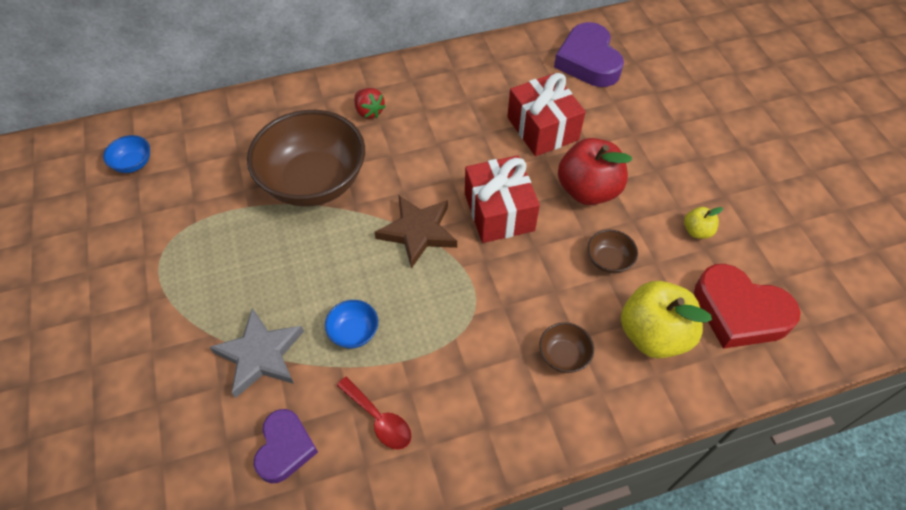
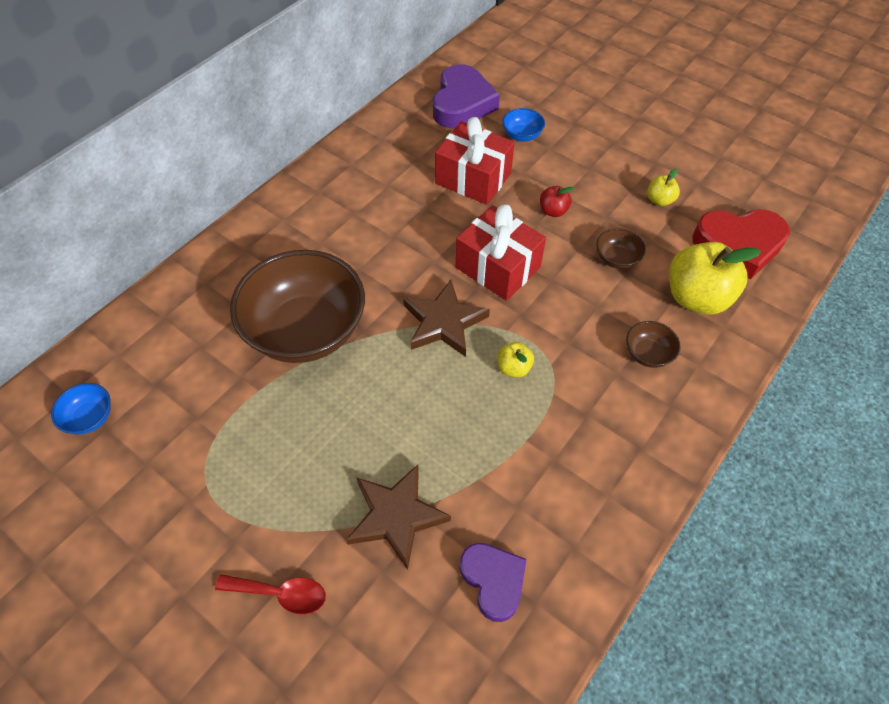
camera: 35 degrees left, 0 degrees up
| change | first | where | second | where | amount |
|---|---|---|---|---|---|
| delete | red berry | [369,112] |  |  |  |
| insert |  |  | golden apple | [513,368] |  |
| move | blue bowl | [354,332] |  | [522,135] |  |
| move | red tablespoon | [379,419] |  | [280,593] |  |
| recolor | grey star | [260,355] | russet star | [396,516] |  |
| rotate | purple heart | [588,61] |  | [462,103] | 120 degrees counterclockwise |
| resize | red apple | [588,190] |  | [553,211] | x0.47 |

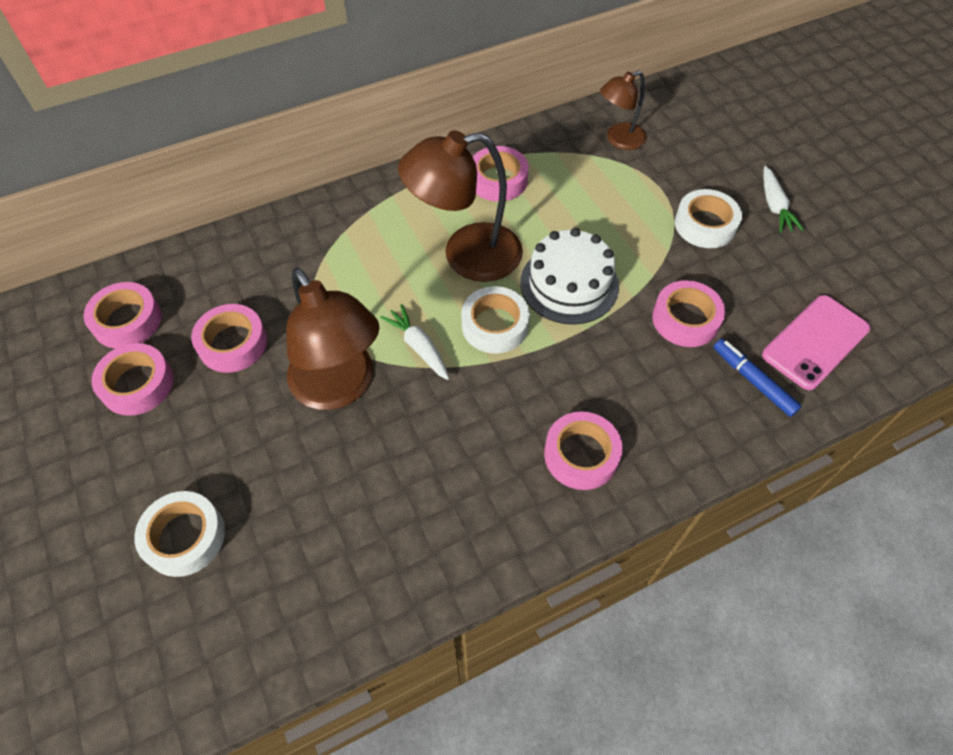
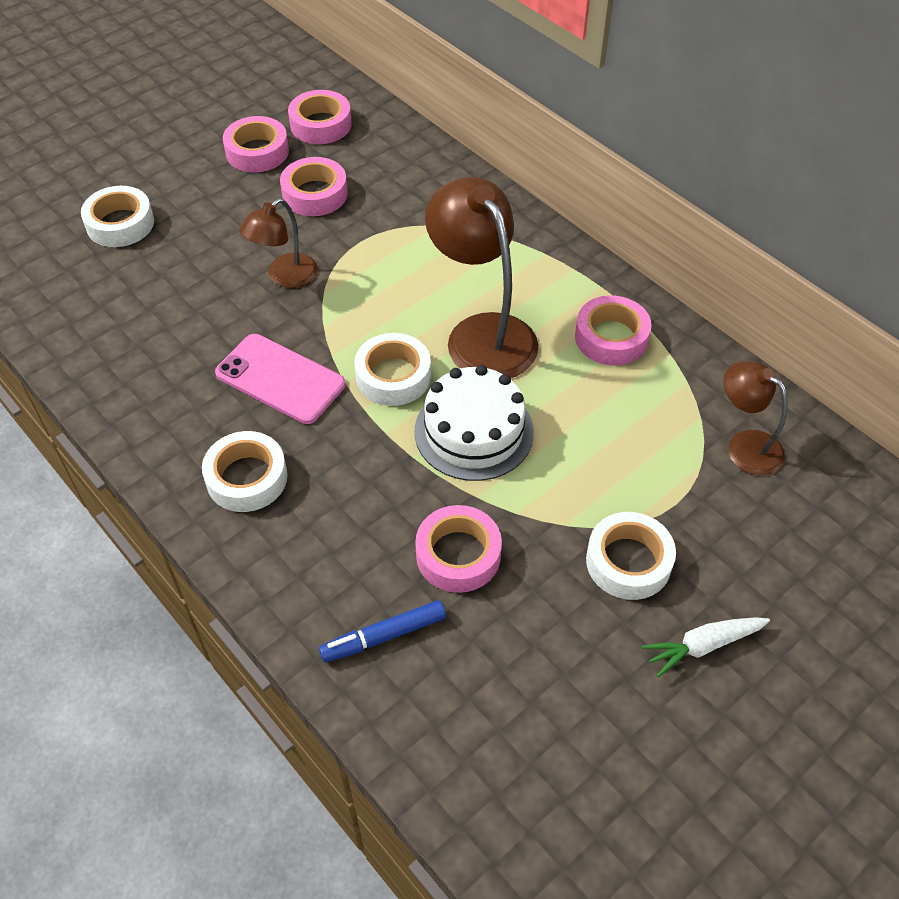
camera: 75 degrees right, 5 degrees down
| change | first | where | second | where | amount |
|---|---|---|---|---|---|
| delete | pure white root vegetable | [419,347] |  |  |  |
| move | rose-pink smartphone | [815,342] |  | [280,379] |  |
| recolor | rose-pink tape | [581,455] | pure white tape | [247,478] |  |
| rotate | blue marker | [753,381] |  | [384,636] | 150 degrees counterclockwise |
| resize | russet lamp | [340,387] |  | [285,277] | x0.57 |

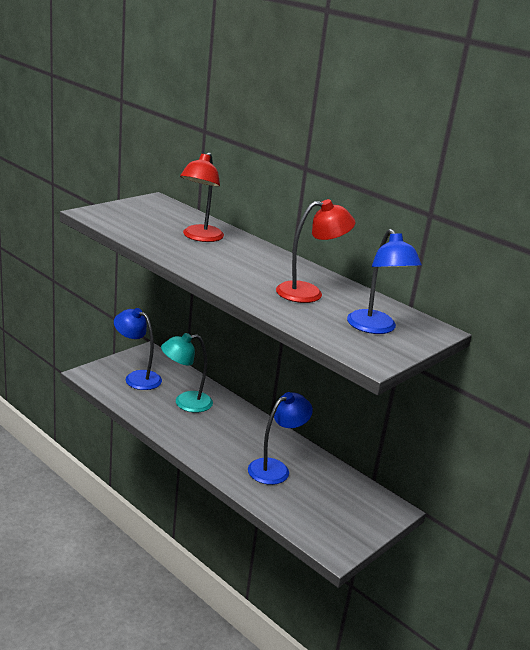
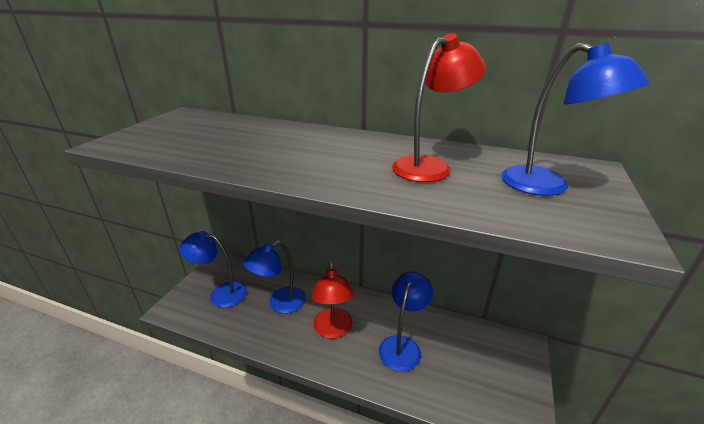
camera: 20 degrees left, 5 degrees up
| change | first | where | second | where | amount |
|---|---|---|---|---|---|
| move | red lamp | [200,237] |  | [333,330] |  |
| recolor | teal lamp | [185,403] | blue lamp | [280,304] |  |

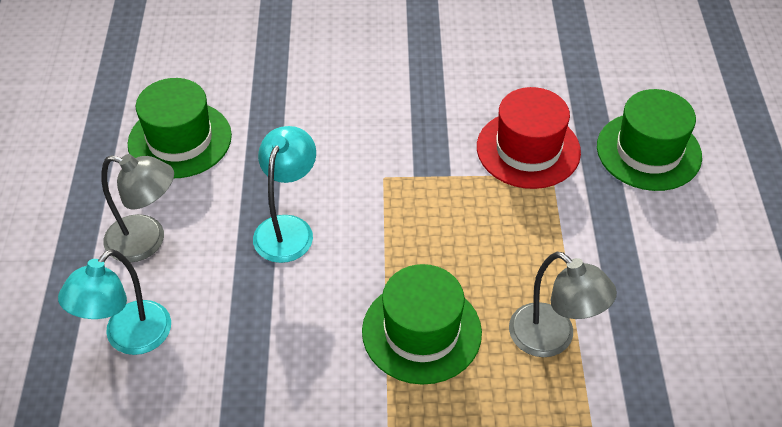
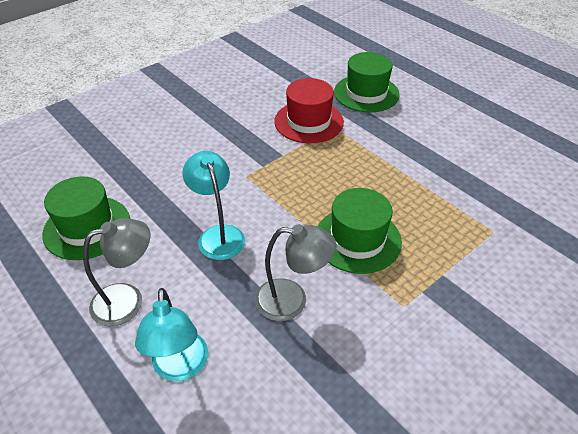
camera: 40 degrees left, 5 degrees down
| change | first | where | second | where | amount |
|---|---|---|---|---|---|
| move | grey lamp | [552,339] |  | [292,301] |  |

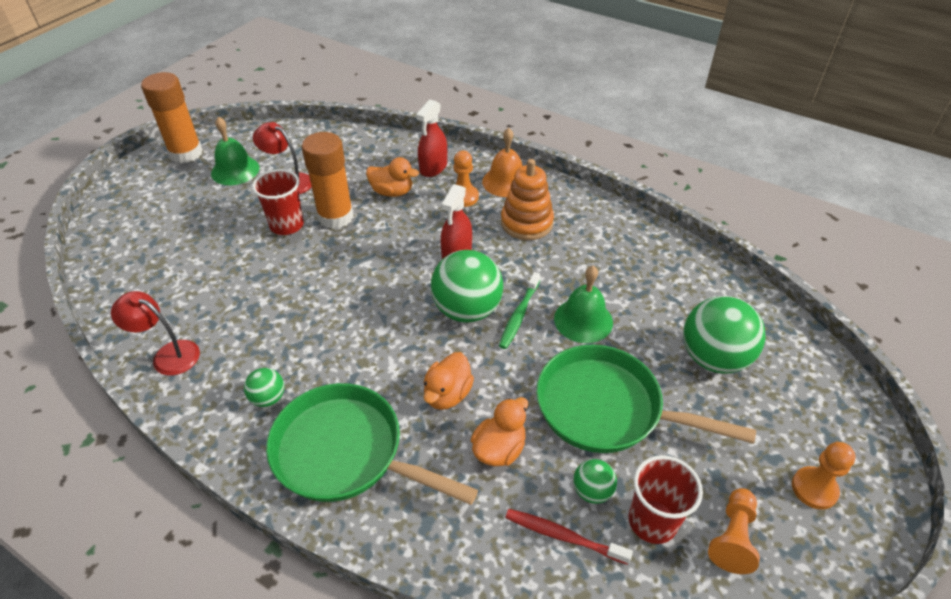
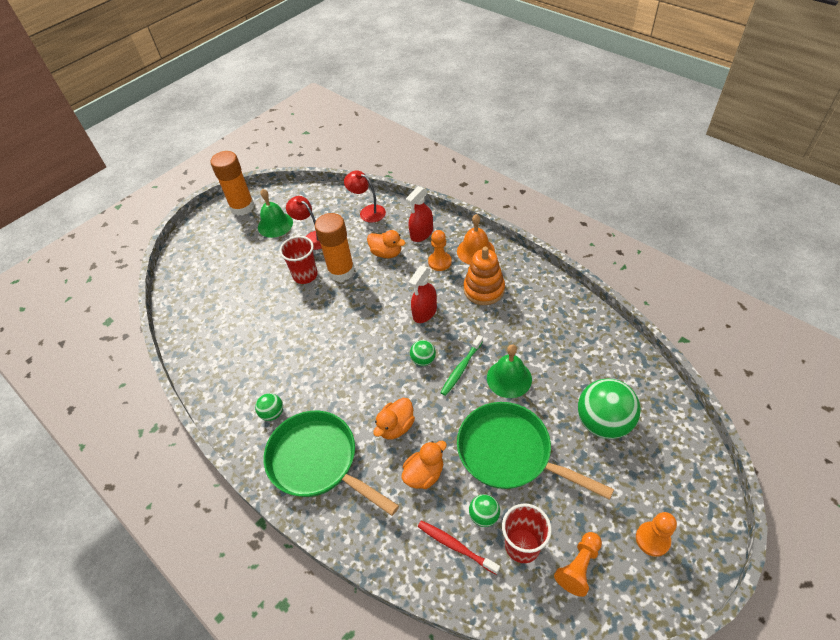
camera: 15 degrees right, 5 degrees up
| change | first | where | second | where | amount |
|---|---|---|---|---|---|
| move | red lamp | [168,354] |  | [368,211] |  |
| resize | leaf-green play ball | [467,310] |  | [423,360] | x0.49 |

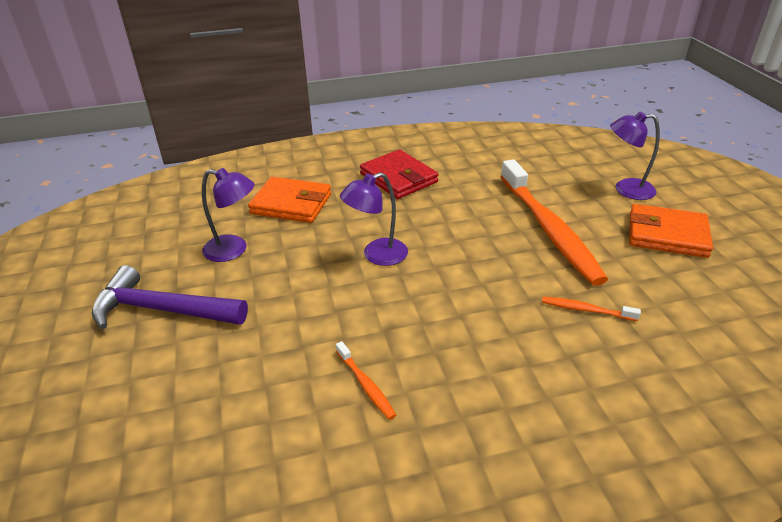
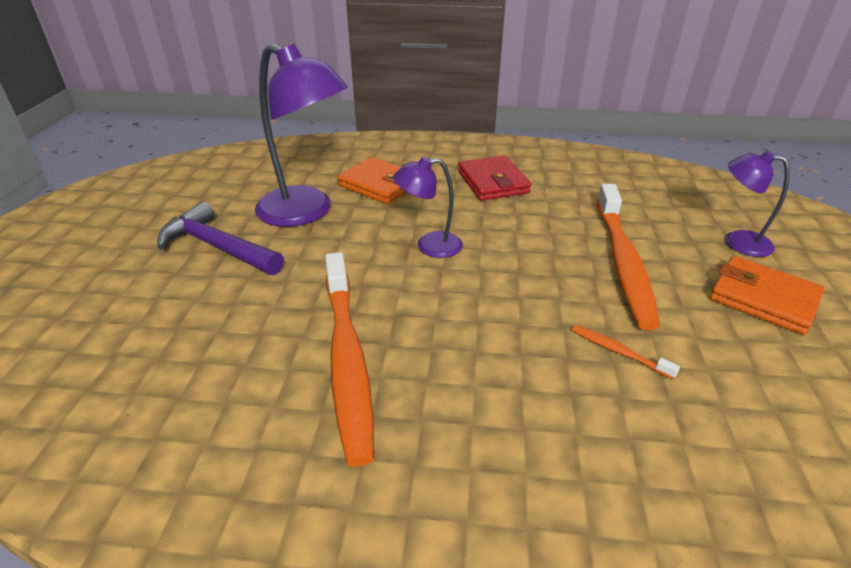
camera: 20 degrees right, 0 degrees up
| change | first | where | second | where | amount |
|---|---|---|---|---|---|
| resize | purple lamp | [234,250] |  | [306,212] | x1.82 |
| resize | orange toothbrush | [366,385] |  | [347,359] | x2.46 |

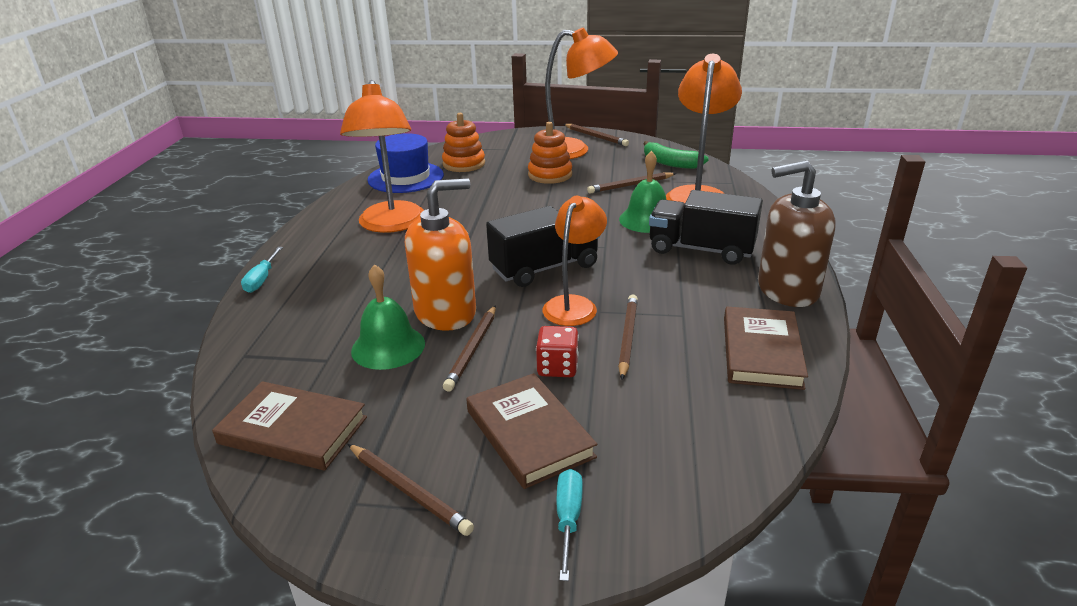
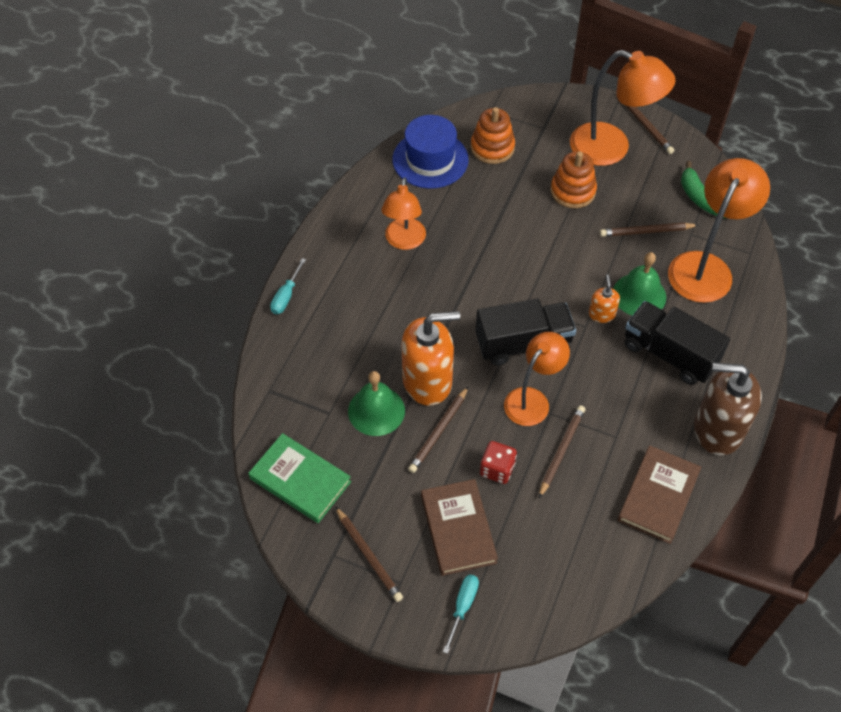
camera: 15 degrees right, 25 degrees up
| change | first | where | second | where | amount |
|---|---|---|---|---|---|
| insert |  |  | orange soap pump | [601,314] |  |
| recolor | russet hardcover | [293,430] | leaf-green hardcover | [300,480] |  |
| resize | orange lamp | [391,225] |  | [404,241] | x0.66 |

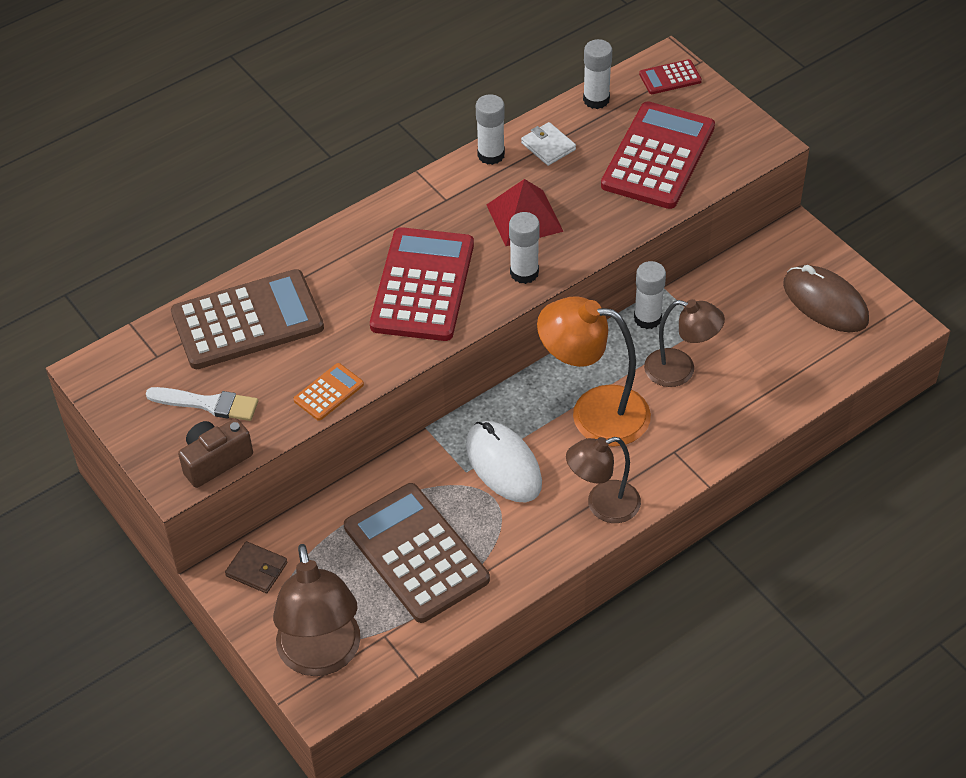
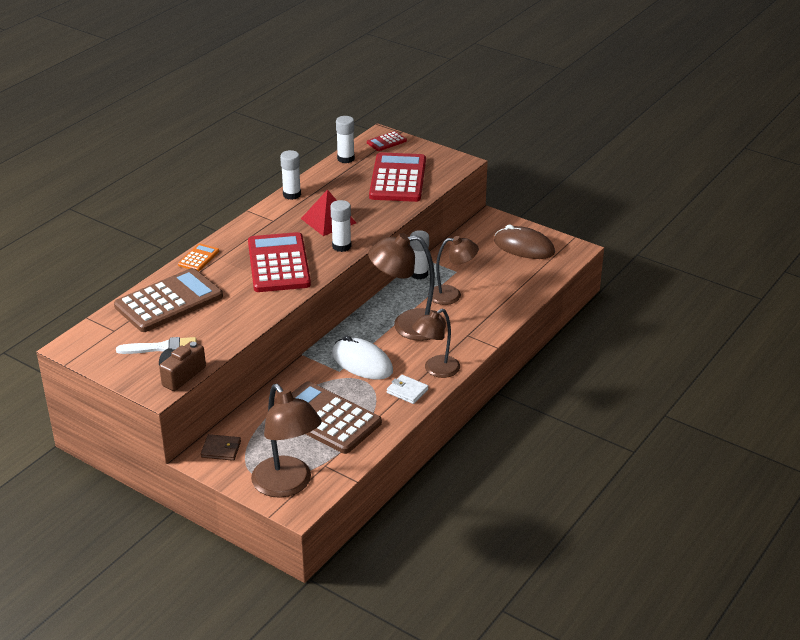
camera: 20 degrees left, 15 degrees down
| change | first | where | second | where | amount |
|---|---|---|---|---|---|
| move | orange adding machine | [329,392] |  | [198,258] |  |
| move | pure white billfold | [548,146] |  | [407,391] |  |
| recolor | orange lamp | [594,413] | russet lamp | [408,326] |  |

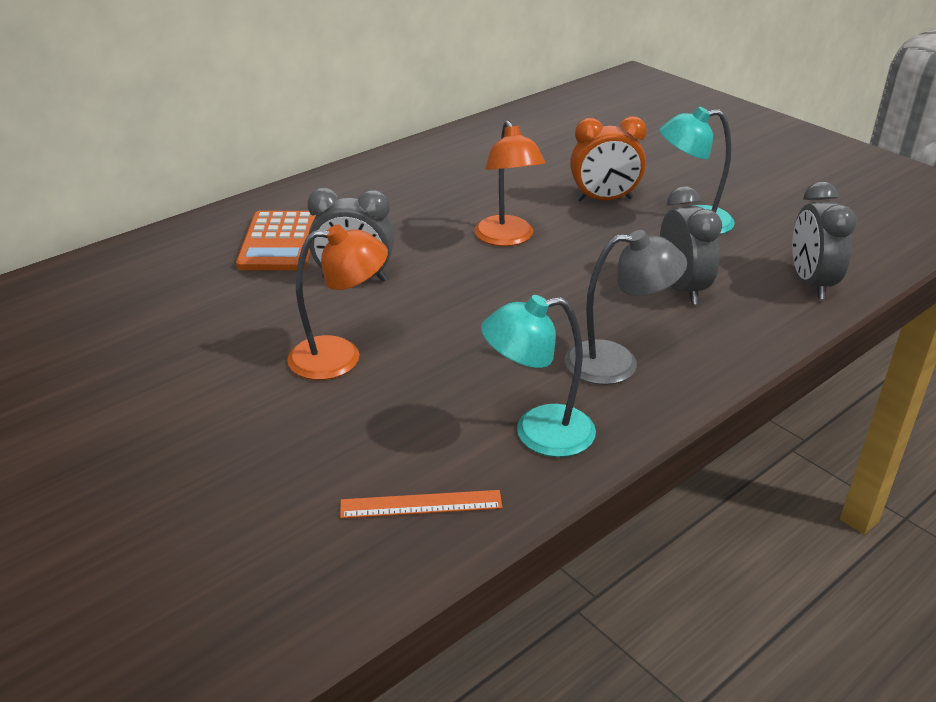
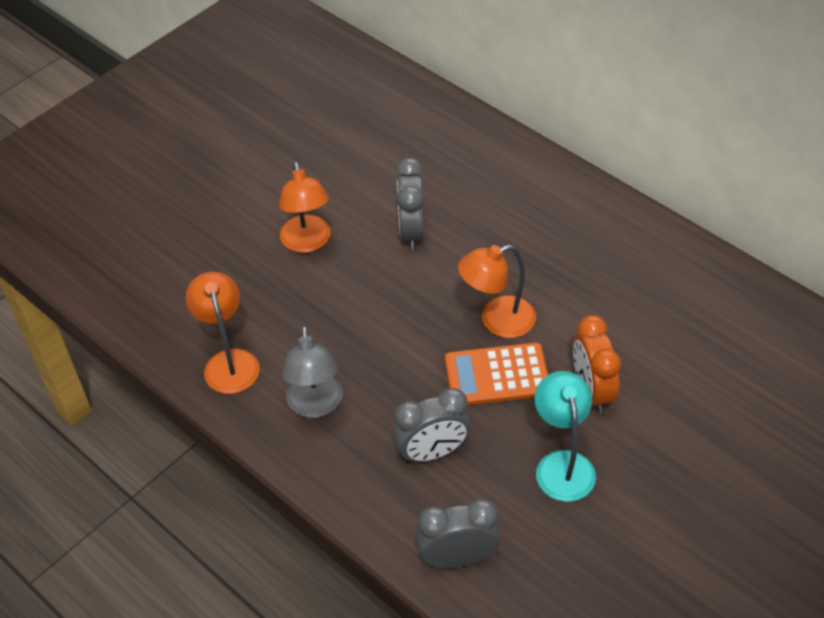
camera: 85 degrees right, 15 degrees up
| change | first | where | second | where | amount |
|---|---|---|---|---|---|
| delete | orange ruler | [421,504] |  |  |  |
| move | orange adding machine | [279,242] |  | [497,375] |  |
| recolor | teal lamp | [538,433] | orange lamp | [229,361] |  |

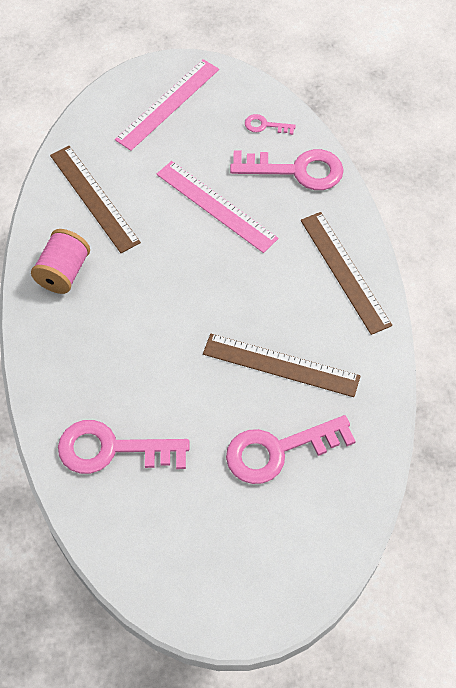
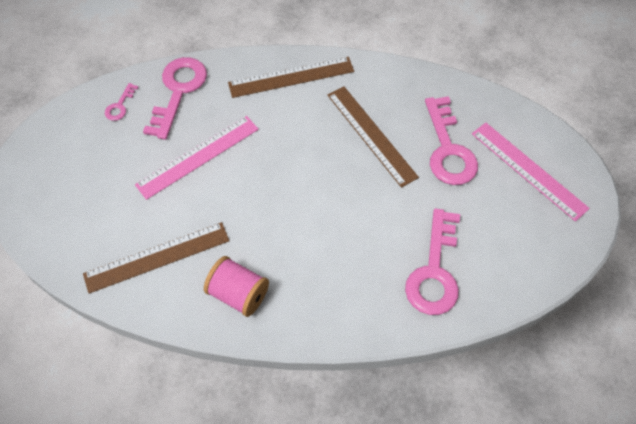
camera: 80 degrees left, 0 degrees up
| change | first | where | second | where | amount |
|---|---|---|---|---|---|
| move | rose-pink ruler | [168,104] |  | [528,170] |  |
| rotate | russet ruler | [281,365] |  | [371,135] | 60 degrees counterclockwise |

